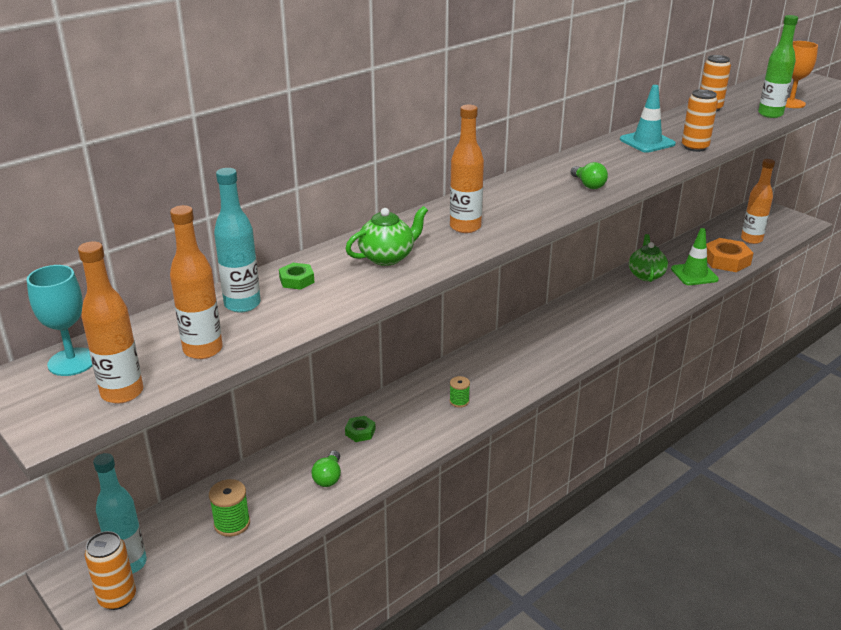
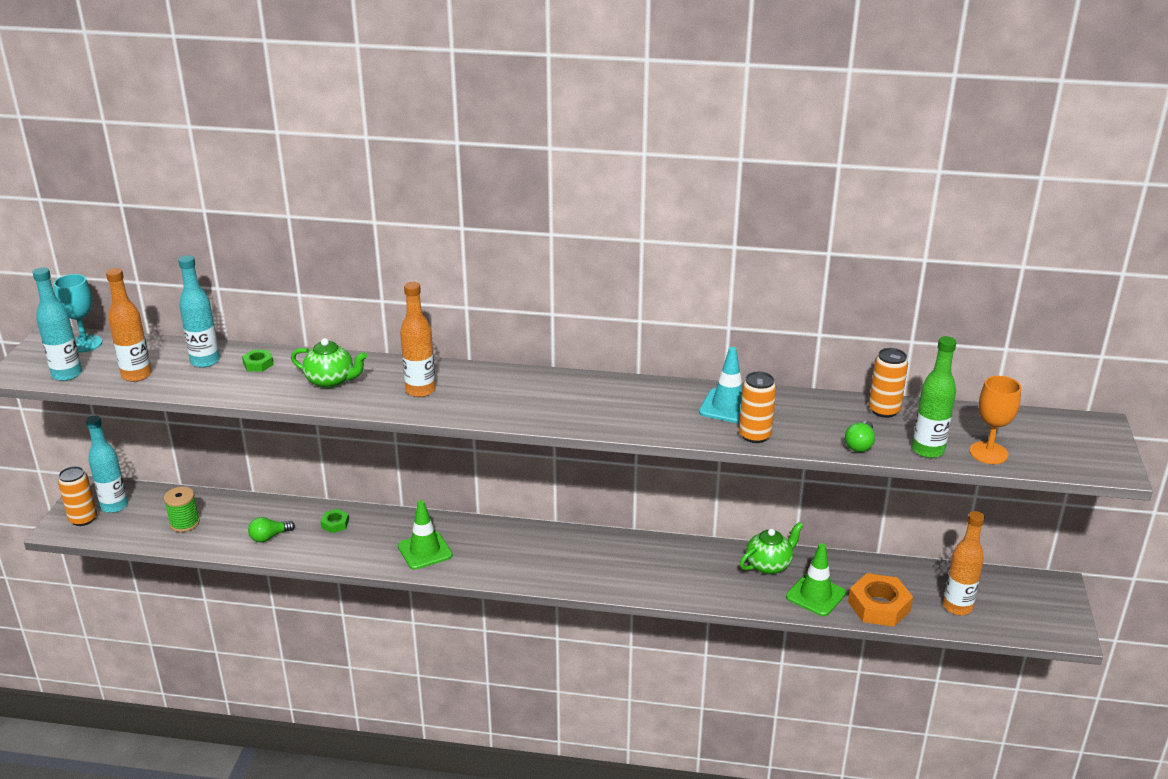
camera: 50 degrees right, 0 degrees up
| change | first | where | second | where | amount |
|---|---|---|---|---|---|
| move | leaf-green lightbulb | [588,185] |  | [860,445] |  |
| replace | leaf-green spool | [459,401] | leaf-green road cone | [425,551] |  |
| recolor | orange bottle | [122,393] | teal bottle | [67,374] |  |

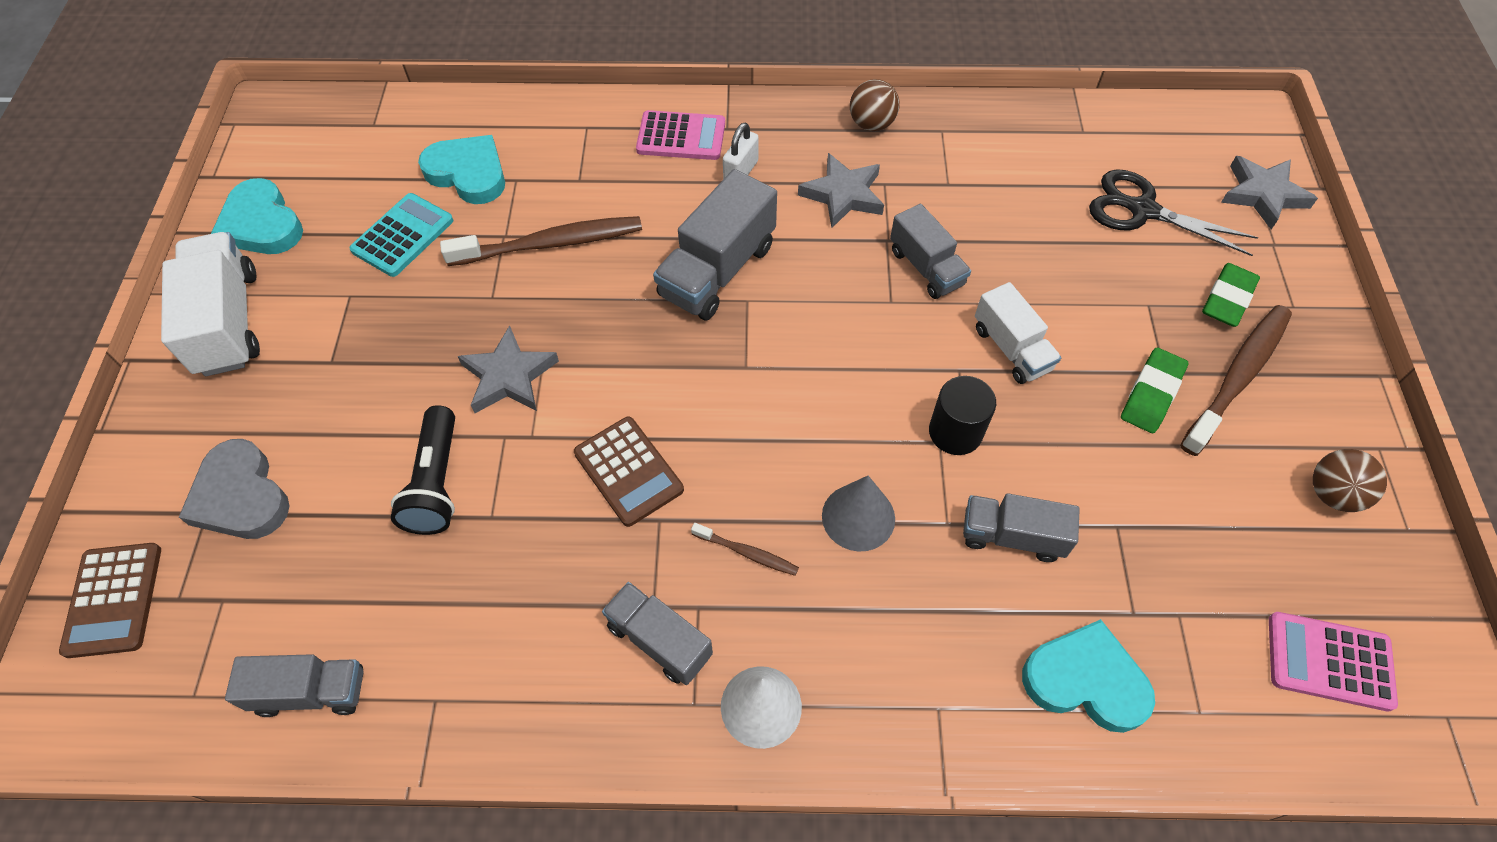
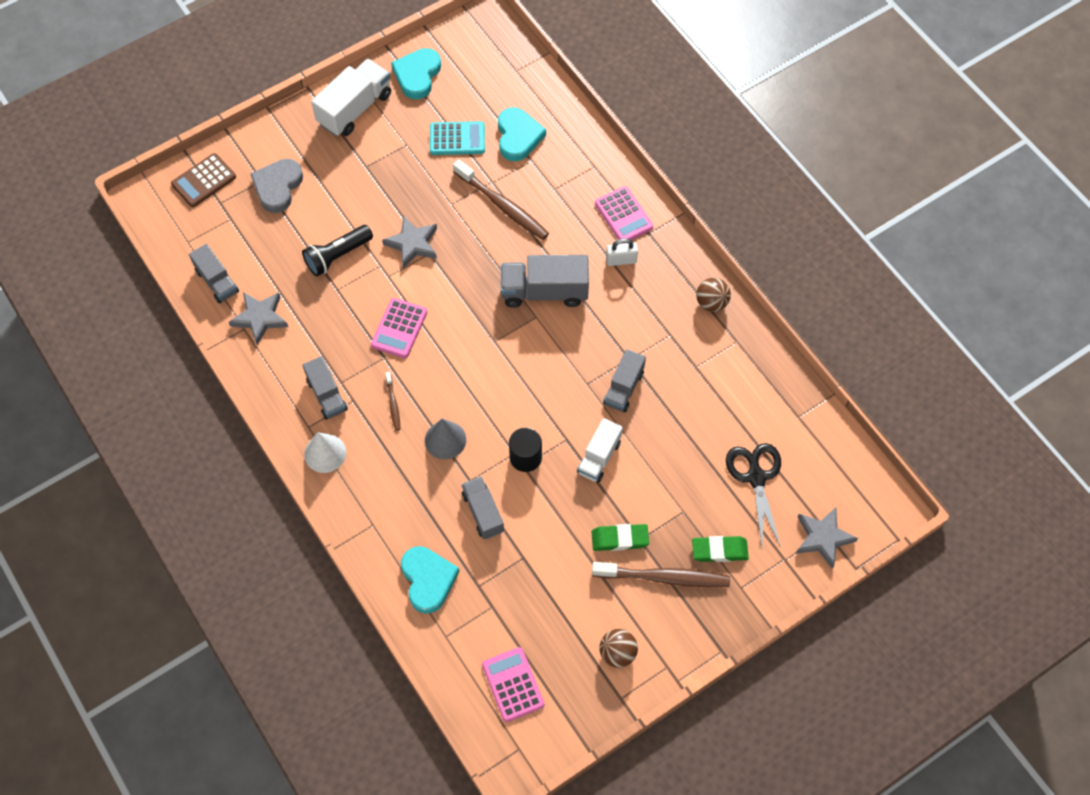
camera: 55 degrees right, 5 degrees up
| change | first | where | second | where | amount |
|---|---|---|---|---|---|
| move | grey star | [843,195] |  | [260,318] |  |
| recolor | russet adding machine | [628,471] | rose-pink adding machine | [399,328] |  |
| rotate | grey lorry | [659,641] |  | [327,395] | 150 degrees clockwise |

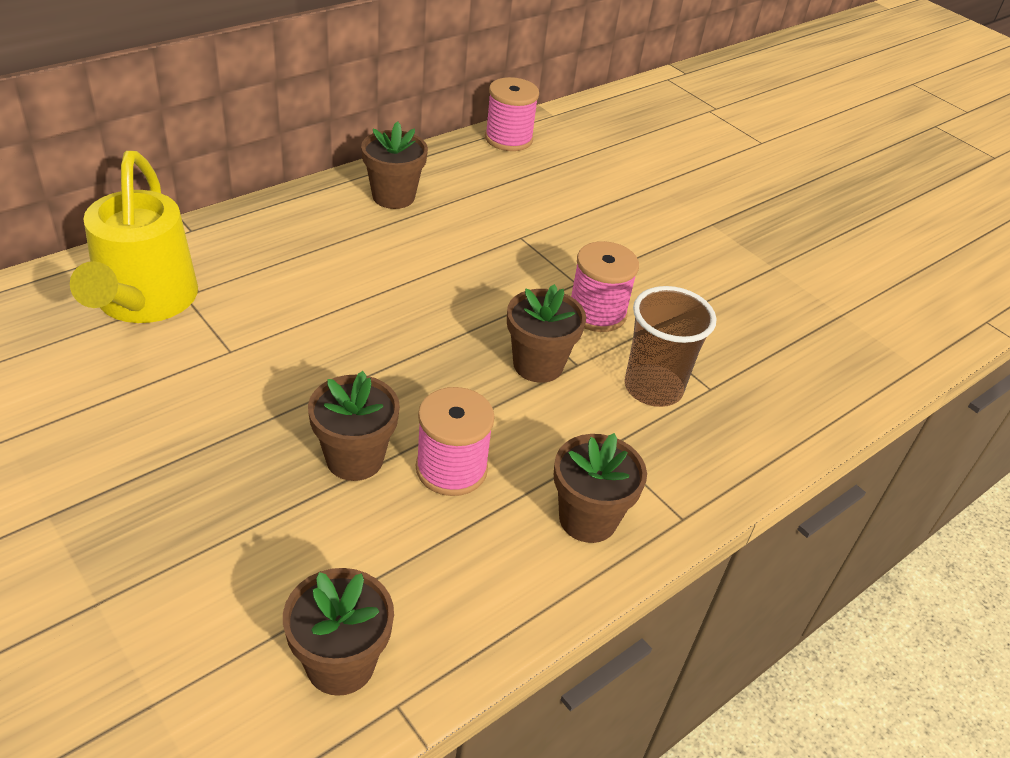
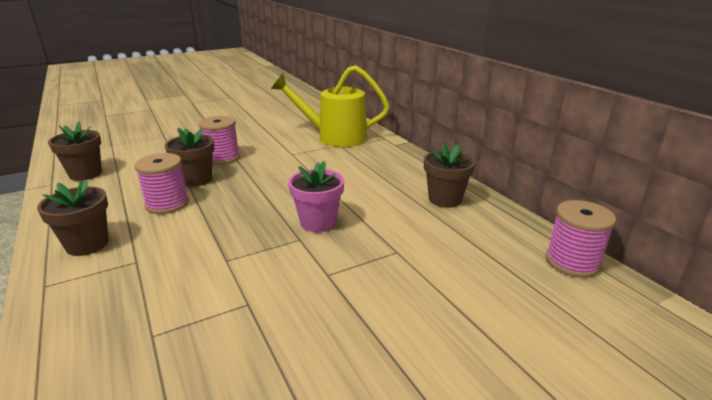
camera: 105 degrees right, 15 degrees down
| change | first | where | second | where | amount |
|---|---|---|---|---|---|
| delete | russet plant pot | [538,365] |  |  |  |
| delete | russet cup | [653,388] |  |  |  |
| insert |  |  | rose-pink plant pot | [318,222] |  |
| move | rose-pink spool | [597,313] |  | [222,158] |  |

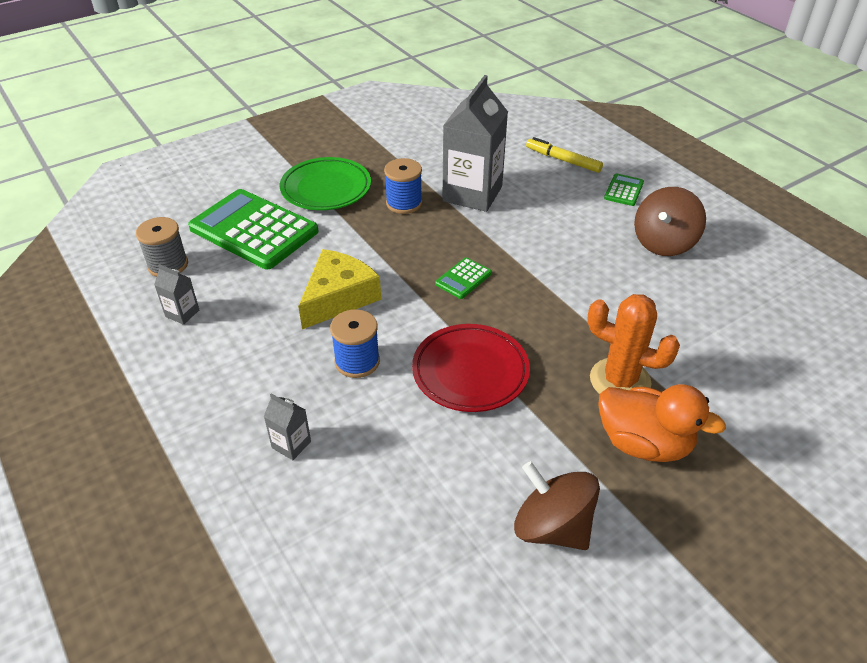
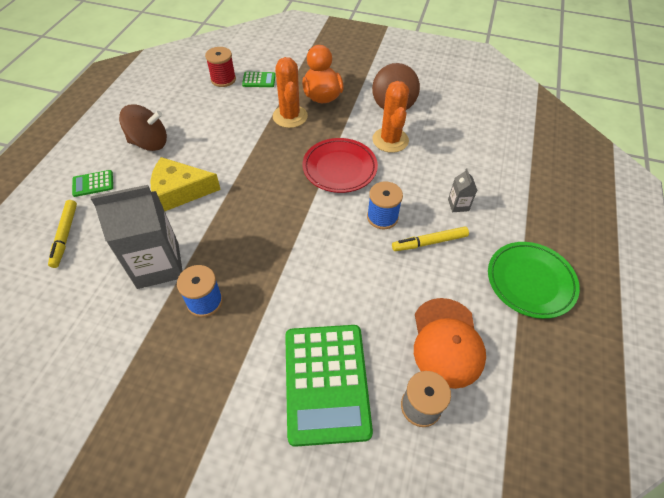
camera: 130 degrees left, 10 degrees up
| change | first | where | second | where | amount |
|---|---|---|---|---|---|
| insert |  |  | red spool | [223,79] |  |
| insert |  |  | orange cactus | [390,140] |  |
| insert |  |  | golden marker | [429,242] |  |
| move | leaf-green flat dish | [326,189] |  | [530,282] |  |
| move | golden cheese wedge | [338,297] |  | [180,191] |  |
| move | leaf-green adding machine | [463,278] |  | [259,80] |  |
| replace | grey juice carton | [182,313] | orange peaked cap | [447,342] |  |

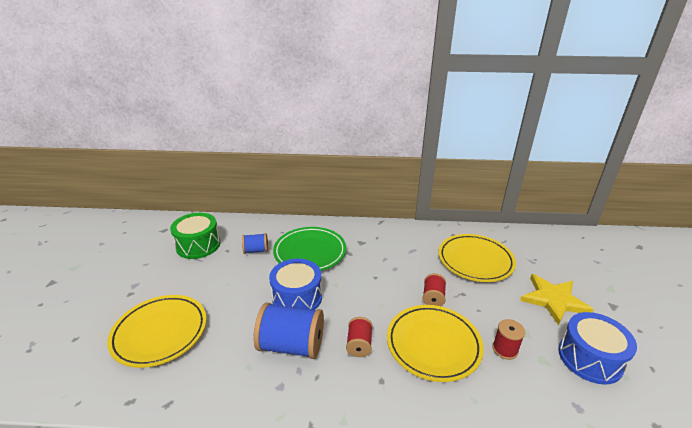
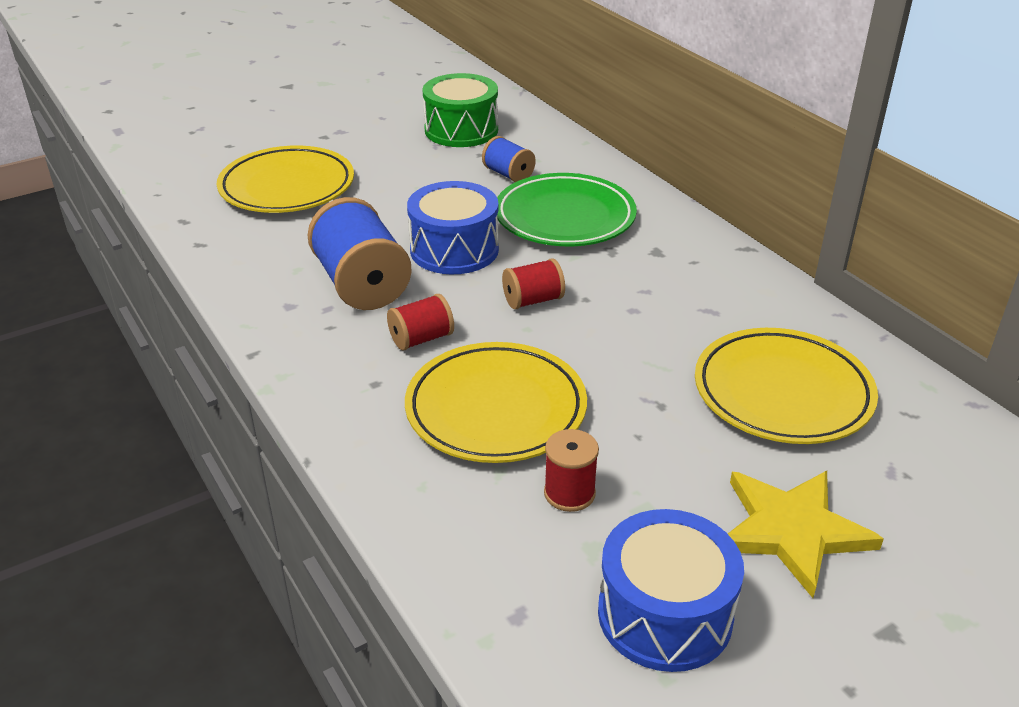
camera: 55 degrees right, 5 degrees up
| change | first | where | second | where | amount |
|---|---|---|---|---|---|
| move | red spool | [433,298] |  | [533,300] |  |

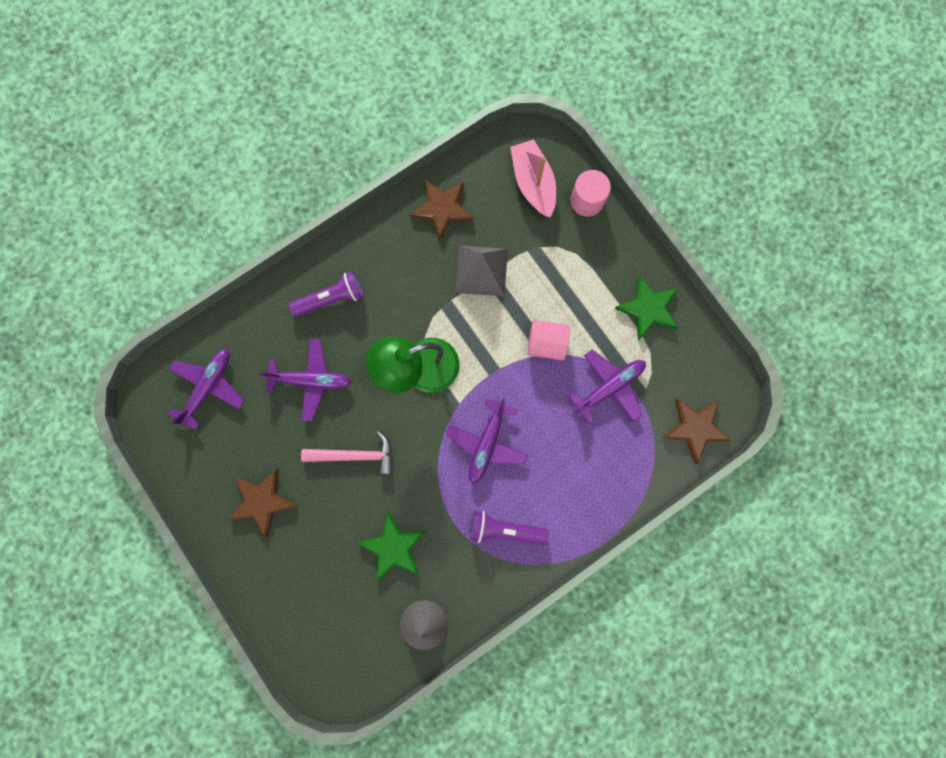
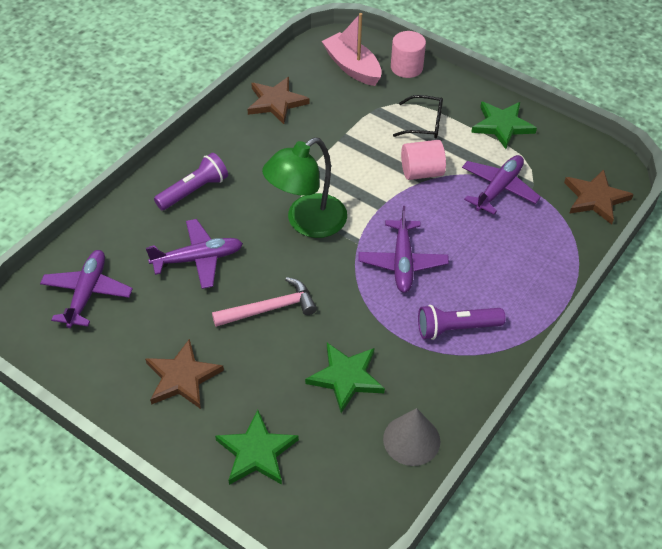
camera: 20 degrees left, 30 degrees down
| change | first | where | second | where | amount |
|---|---|---|---|---|---|
| delete | grey solid pyramid | [481,270] |  |  |  |
| insert |  |  | leaf-green star | [256,452] |  |
| insert |  |  | ebony spectacles | [425,124] |  |

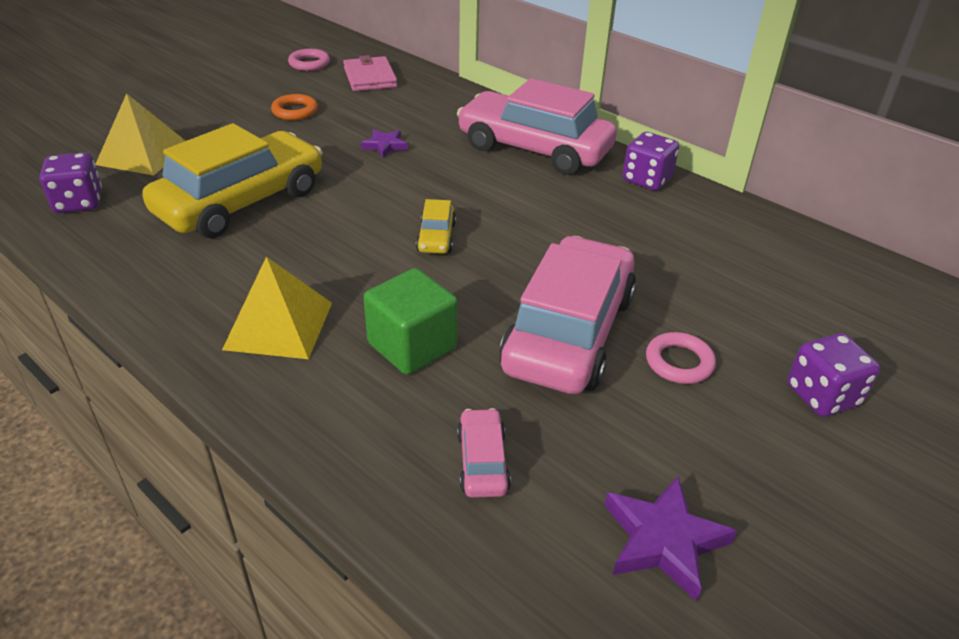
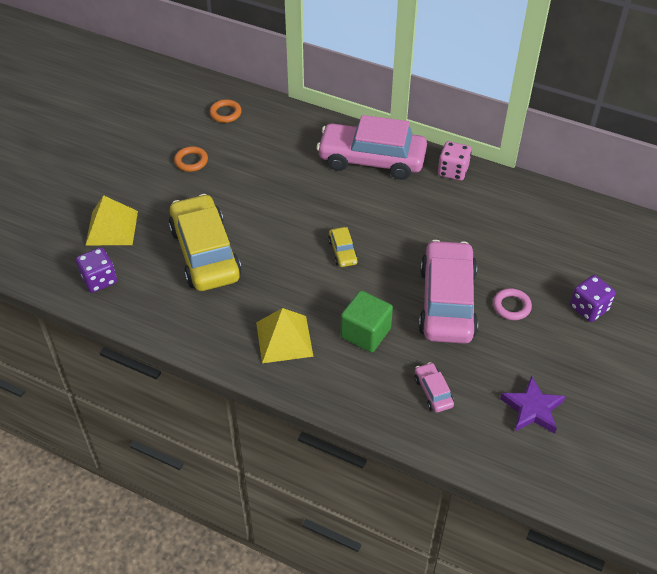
camera: 15 degrees left, 10 degrees up
| change | first | where | second | where | amount |
|---|---|---|---|---|---|
| delete | rose-pink hoop | [309,63] |  |  |  |
| delete | purple star | [385,146] |  |  |  |
| replace | rose-pink billfold | [370,77] | orange hoop | [225,113] |  |
| recolor | purple die | [647,179] | rose-pink die | [453,171] |  |
| rotate | golden toy car | [241,202] |  | [205,253] | 45 degrees counterclockwise |

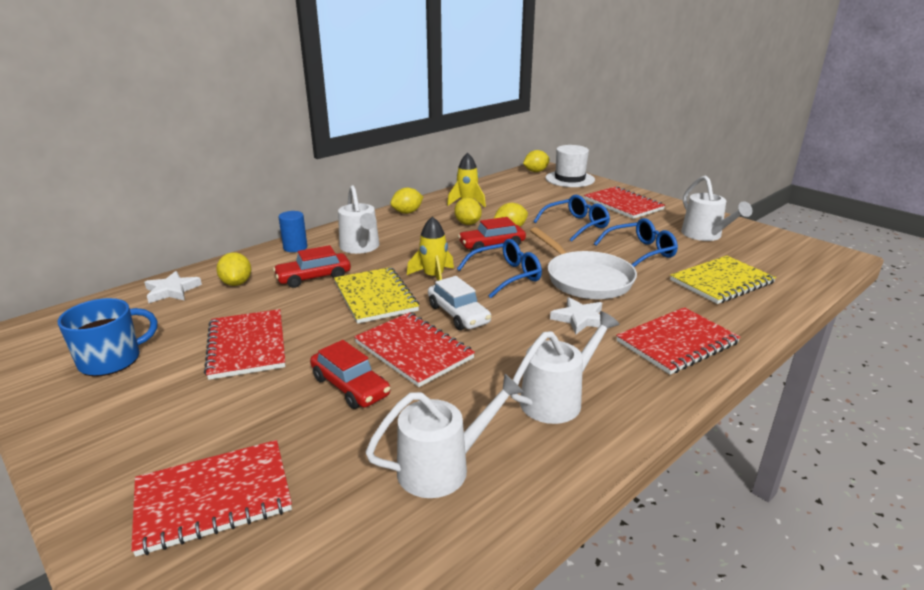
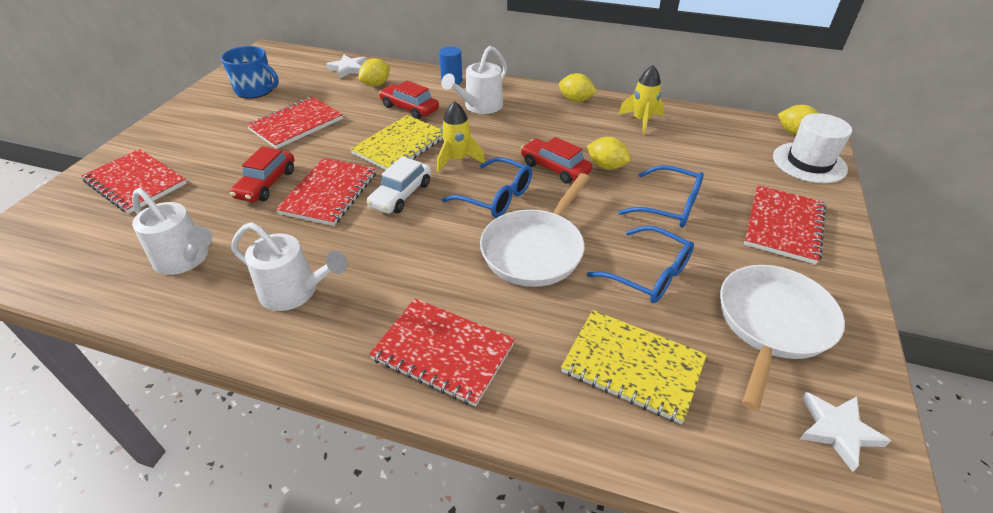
camera: 60 degrees right, 15 degrees up
| change | first | where | second | where | amount |
|---|---|---|---|---|---|
| delete | golden citrus fruit | [467,223] |  |  |  |
| move | pure white star | [580,319] |  | [837,430] |  |
| replace | pure white watering can | [705,235] | pure white pan | [772,324] |  |

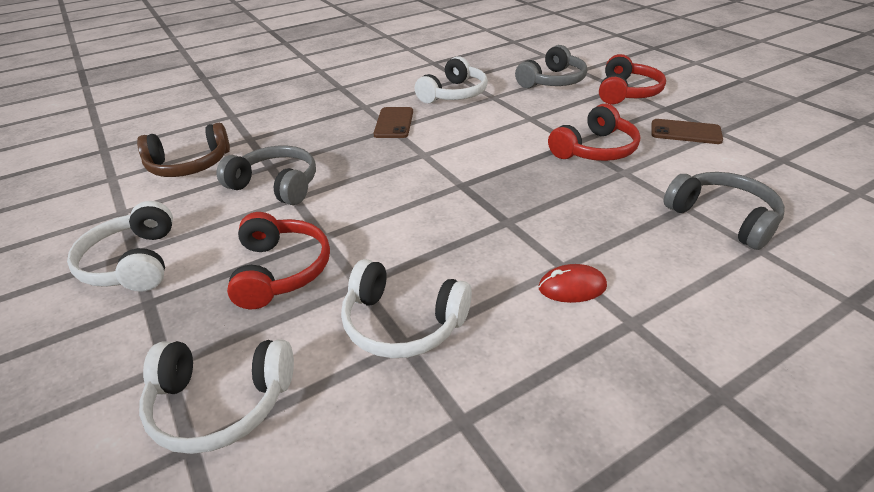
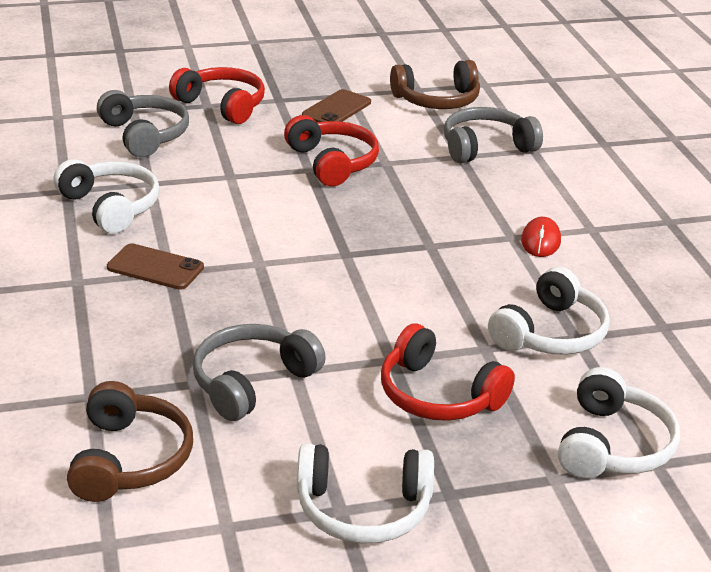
camera: 75 degrees left, 5 degrees down
| change | first | where | second | where | amount |
|---|---|---|---|---|---|
| insert |  |  | russet headset | [437,100] |  |
| rotate | red headset | [280,270] |  | [438,395] | 150 degrees counterclockwise |

